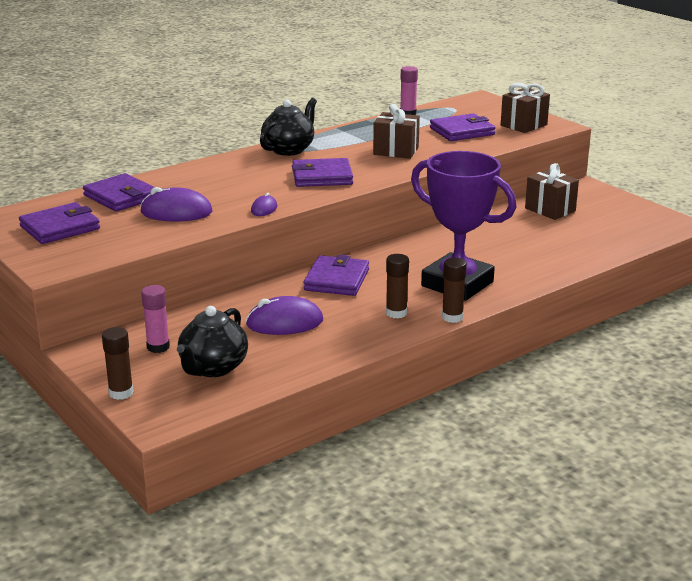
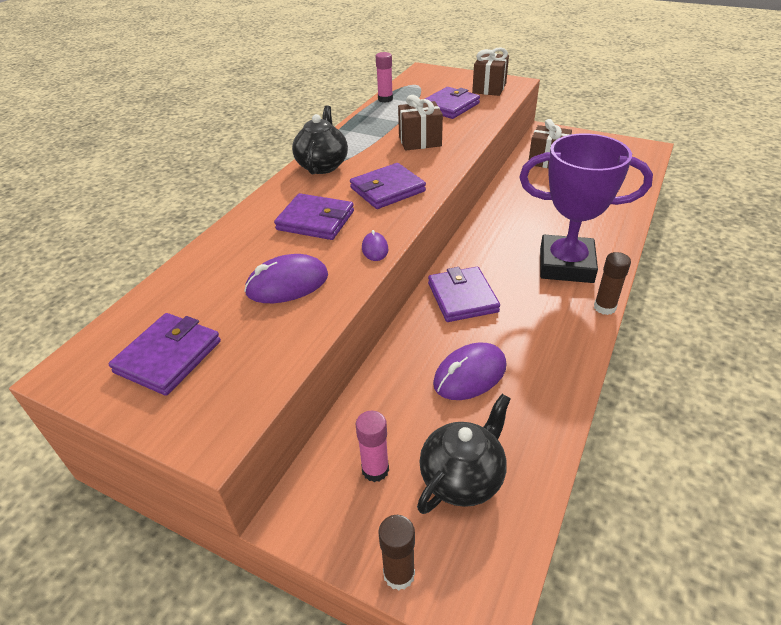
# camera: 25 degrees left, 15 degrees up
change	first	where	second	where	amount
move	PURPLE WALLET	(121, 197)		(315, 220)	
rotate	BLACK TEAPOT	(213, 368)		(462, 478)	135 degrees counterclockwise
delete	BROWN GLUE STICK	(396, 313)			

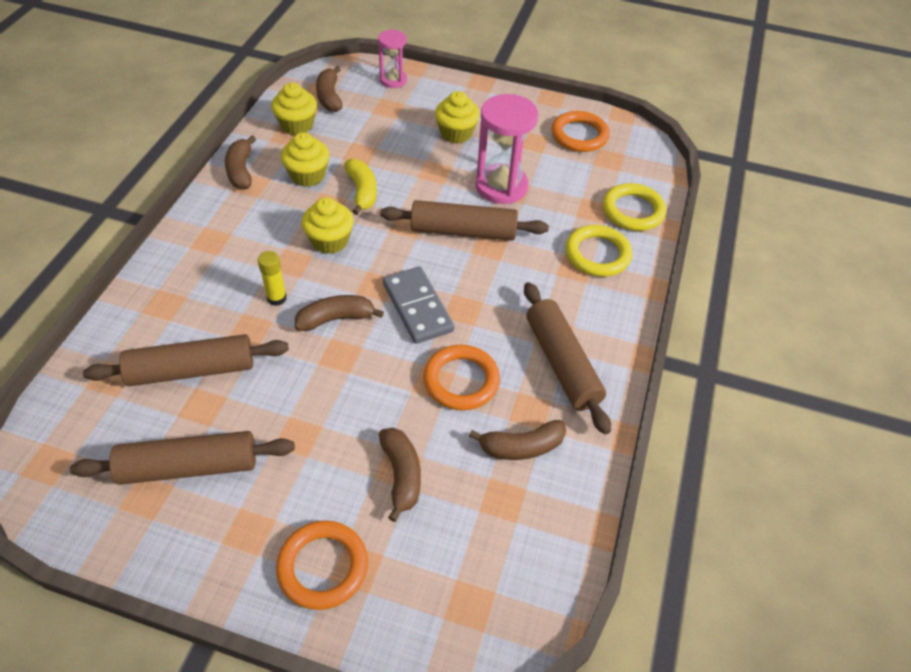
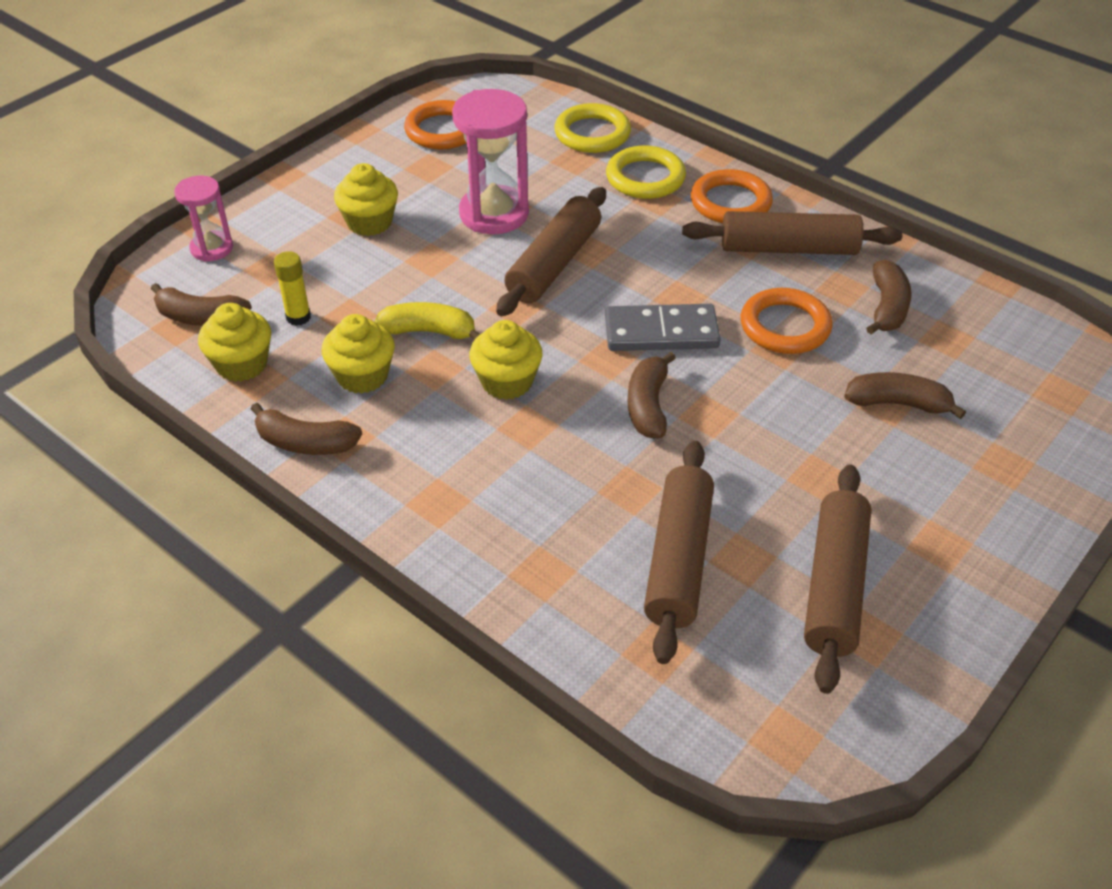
# camera: 65 degrees left, 5 degrees down
change	first	where	second	where	amount
move	YELLOW GLUE STICK	(276, 298)		(298, 317)	
move	ORANGE RING	(323, 567)		(730, 202)	

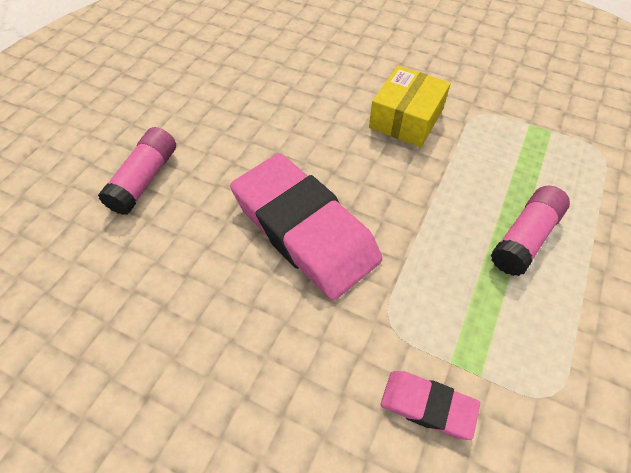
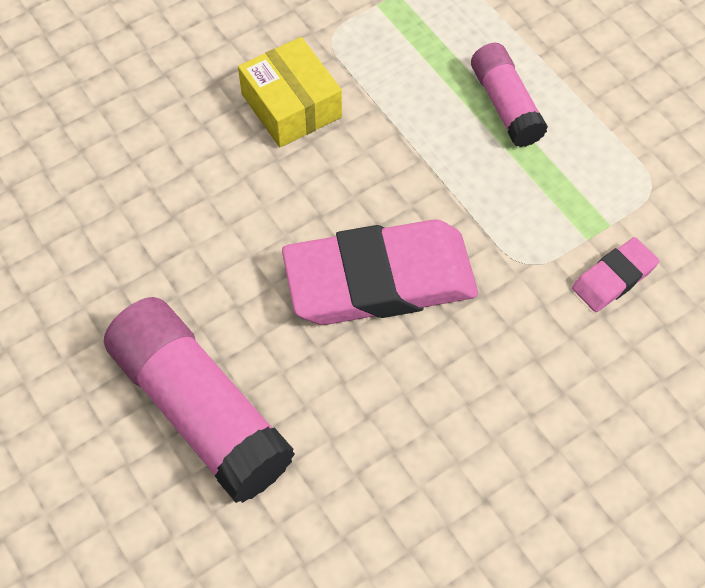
# camera: 60 degrees left, 5 degrees up
change	first	where	second	where	amount
resize	PINK GLUE STICK	(145, 179)		(200, 410)	x1.73

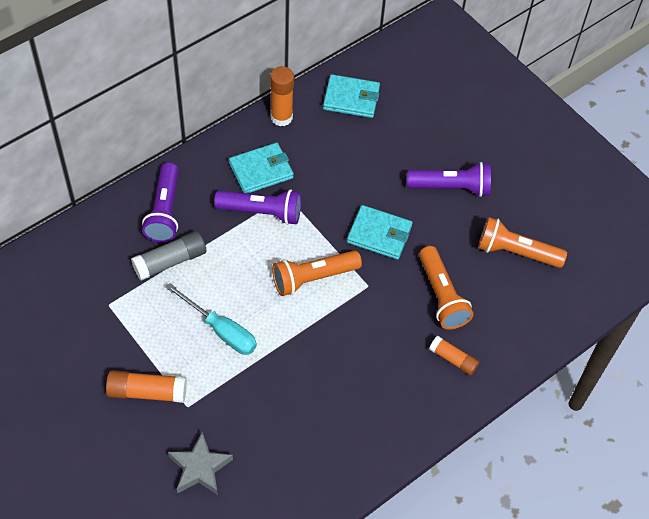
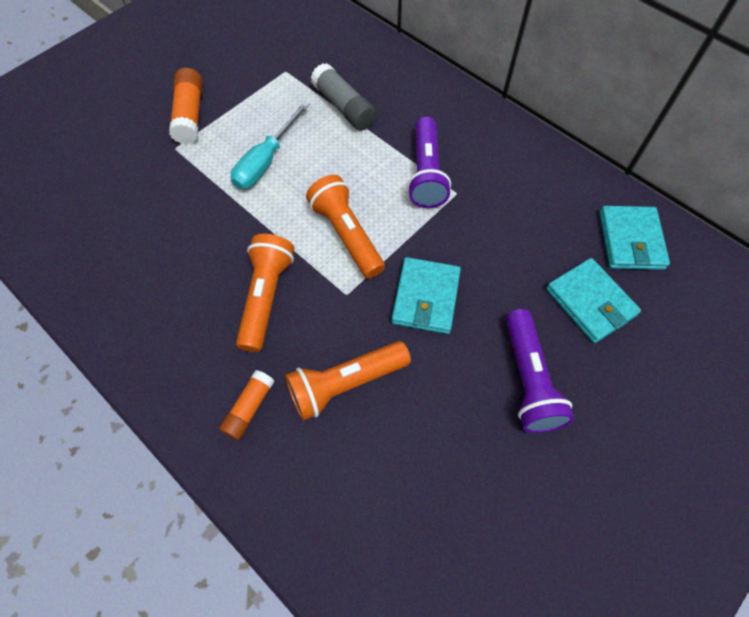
# camera: 85 degrees right, 5 degrees up
change	first	where	second	where	amount
move	ORANGE FLASHLIGHT	(516, 252)		(266, 297)	
move	TURQUOISE WALLET	(261, 170)		(590, 302)	
delete	PURPLE FLASHLIGHT	(164, 211)			
delete	GREY STAR	(200, 468)			
delete	ORANGE GLUE STICK	(281, 117)			

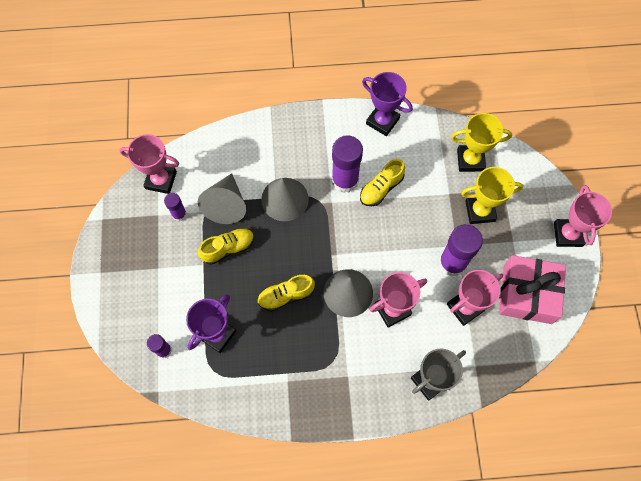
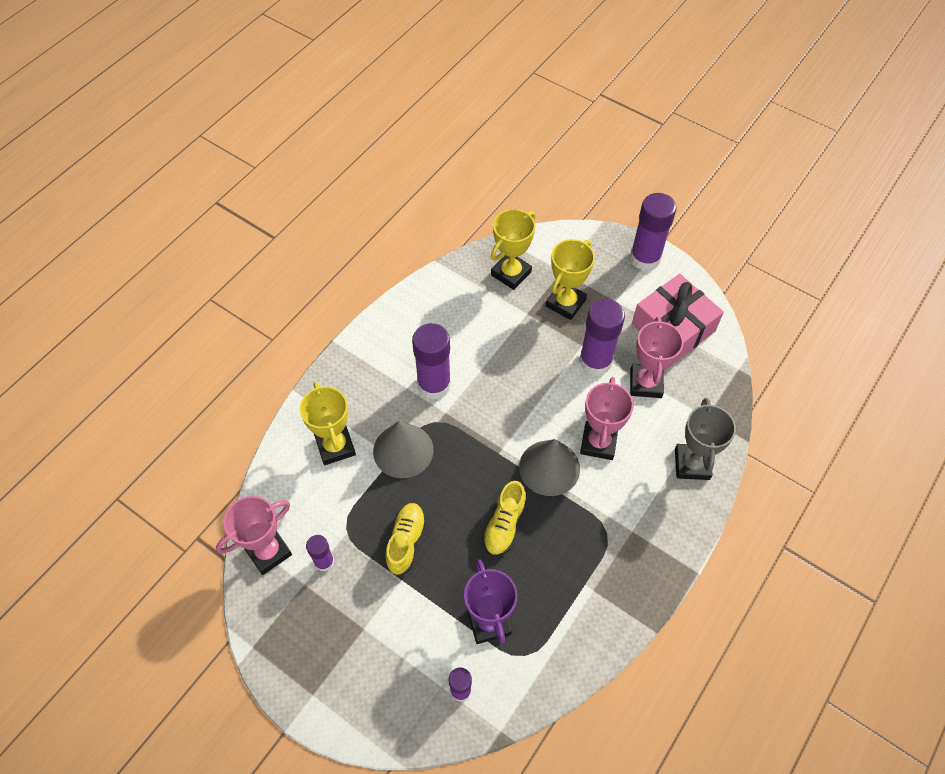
# camera: 50 degrees left, 10 degrees down
change	first	where	second	where	amount
insert			YELLOW TROPHY	(335, 446)	
replace	PINK TROPHY	(568, 234)	PURPLE GLUE STICK	(645, 258)	
delete	GREY CONE	(226, 204)			
delete	YELLOW SHOE	(381, 188)			
delete	PURPLE TROPHY	(382, 121)			

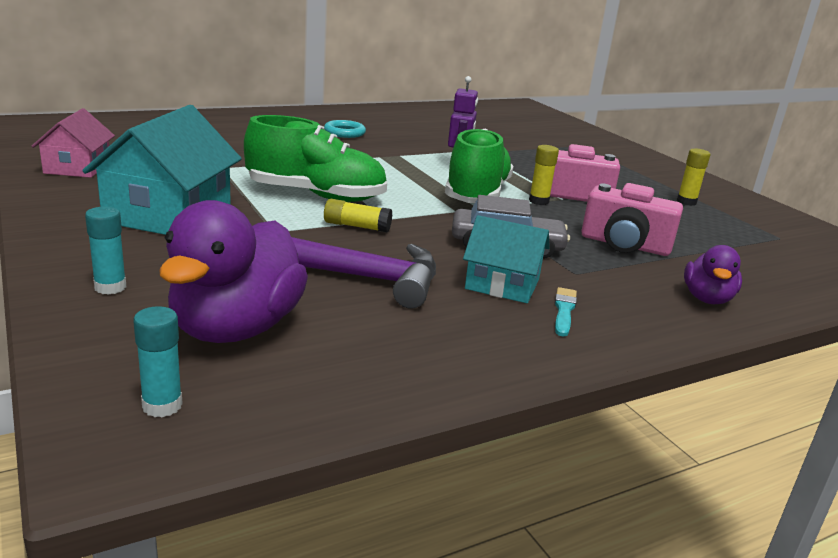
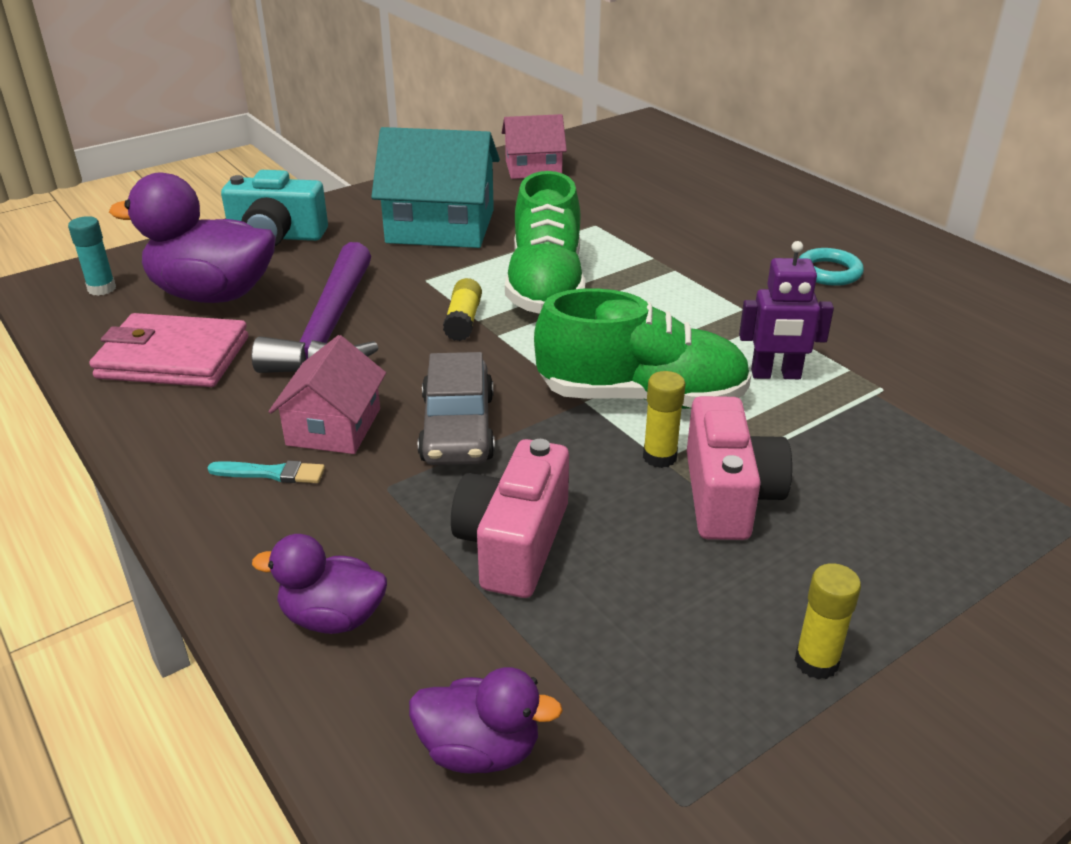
# camera: 85 degrees right, 10 degrees up
change	first	where	second	where	amount
insert			PINK WALLET	(173, 358)	
replace	TURQUOISE GLUE STICK	(110, 287)	TURQUOISE CAMERA	(277, 236)	
recolor	TURQUOISE HOUSE	(502, 284)	PINK HOUSE	(334, 426)	
insert			PURPLE DUCK	(480, 750)	

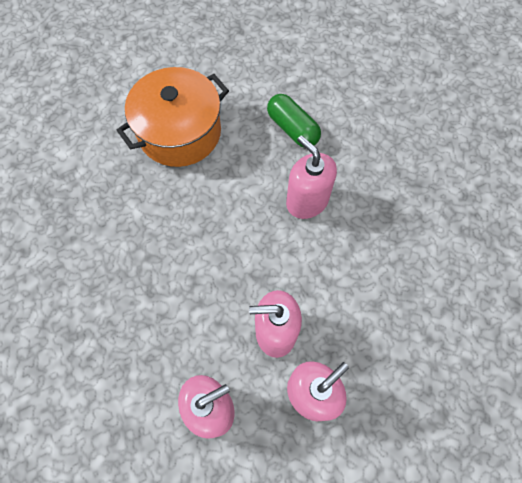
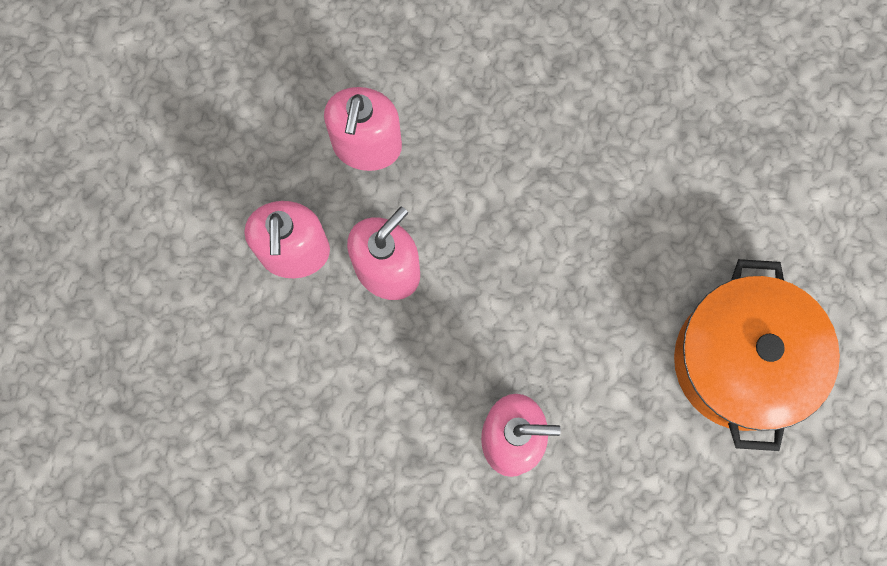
# camera: 130 degrees right, 10 degrees up
change	first	where	second	where	amount
delete	GREEN CAPSULE	(292, 128)			

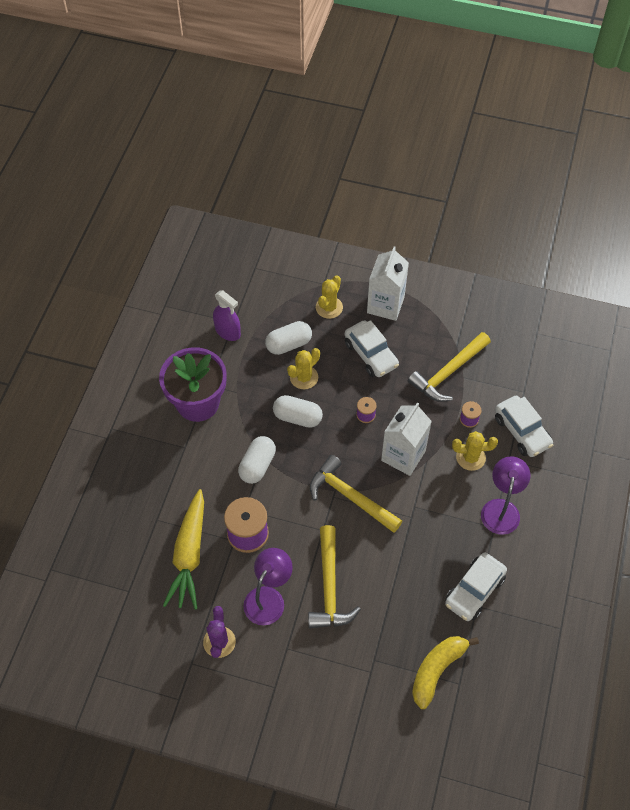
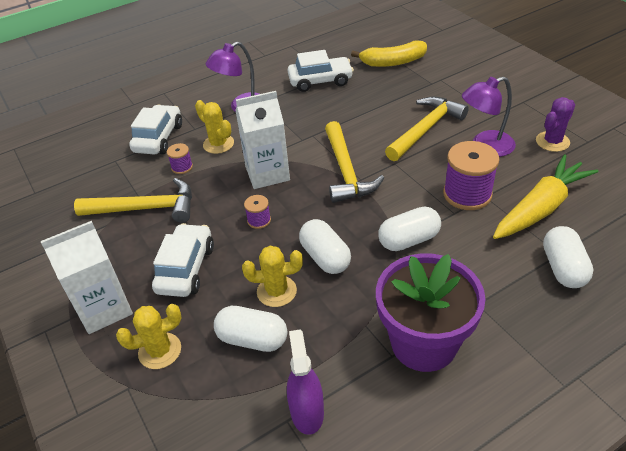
# camera: 135 degrees left, 15 degrees down
change	first	where	second	where	amount
insert			WHITE CAPSULE	(563, 268)	

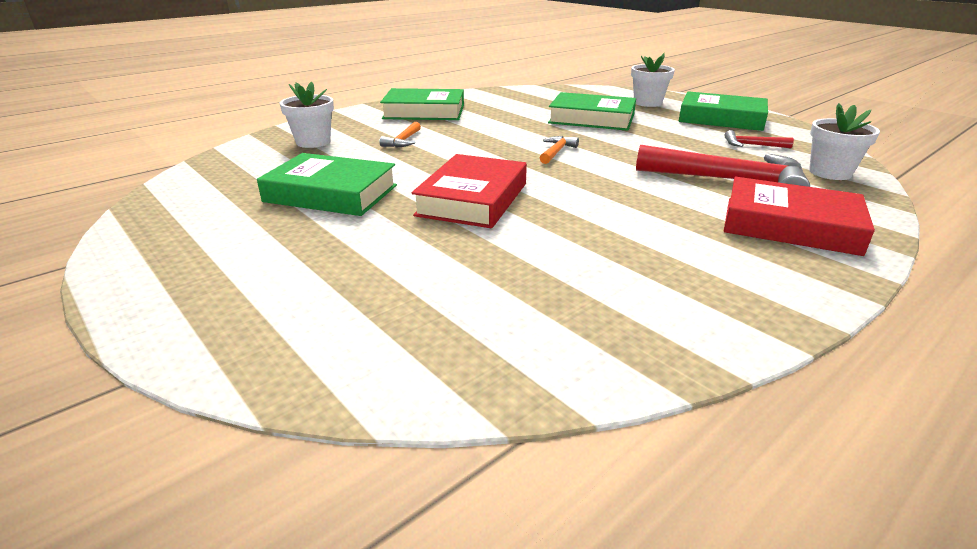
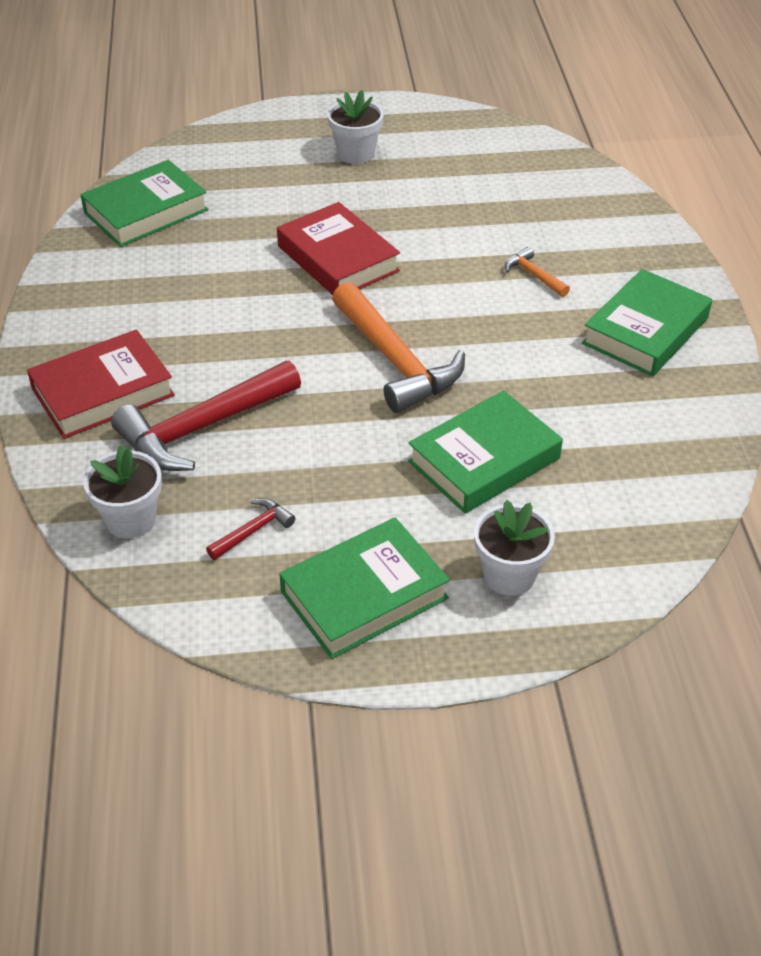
# camera: 125 degrees right, 15 degrees up
change	first	where	second	where	amount
move	GREEN BOOK	(331, 193)		(146, 211)	
move	WHITE FLOWER POT	(313, 142)		(356, 153)	
resize	ORANGE HAMMER	(556, 152)		(396, 361)	x2.21

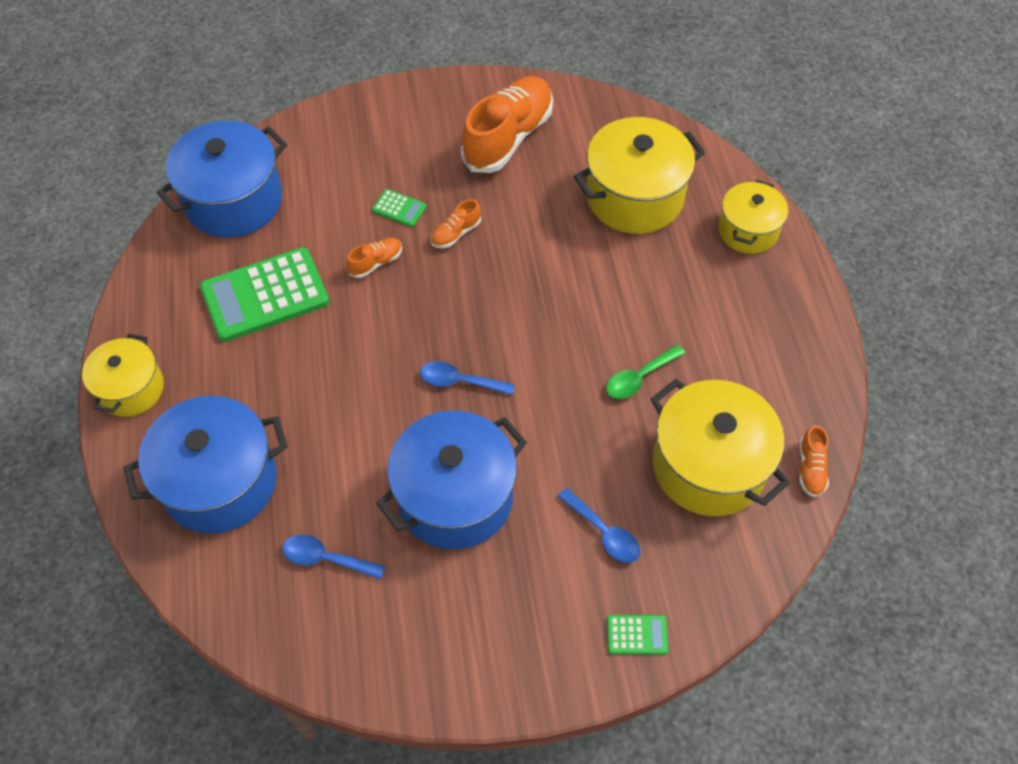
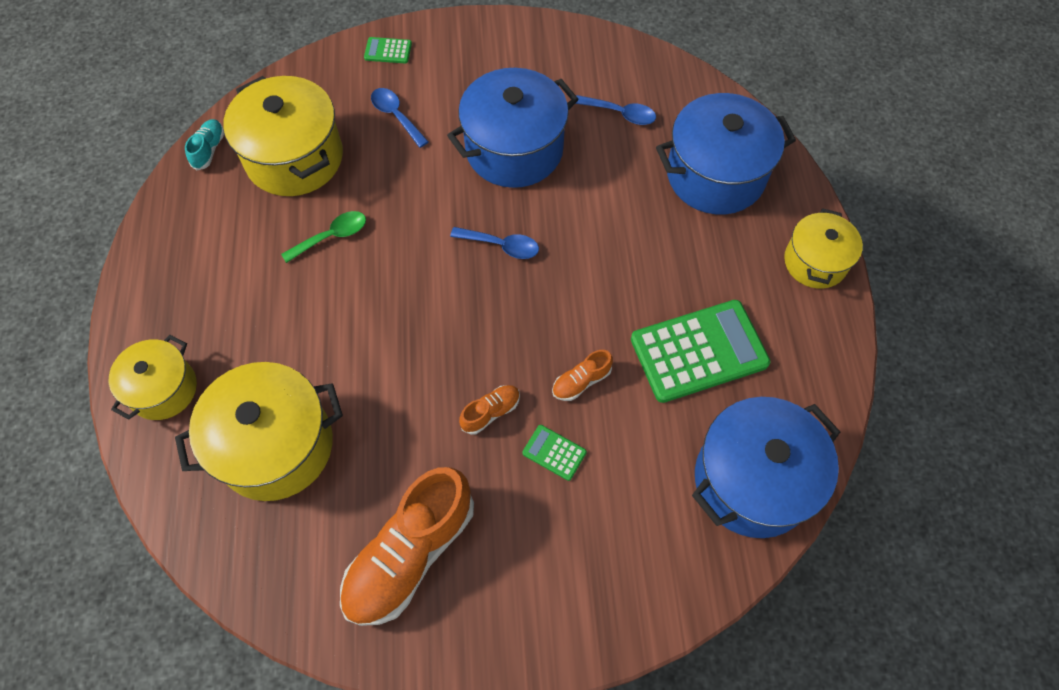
# camera: 175 degrees left, 5 degrees up
change	first	where	second	where	amount
recolor	ORANGE SHOE	(810, 468)	TURQUOISE SHOE	(209, 149)	

